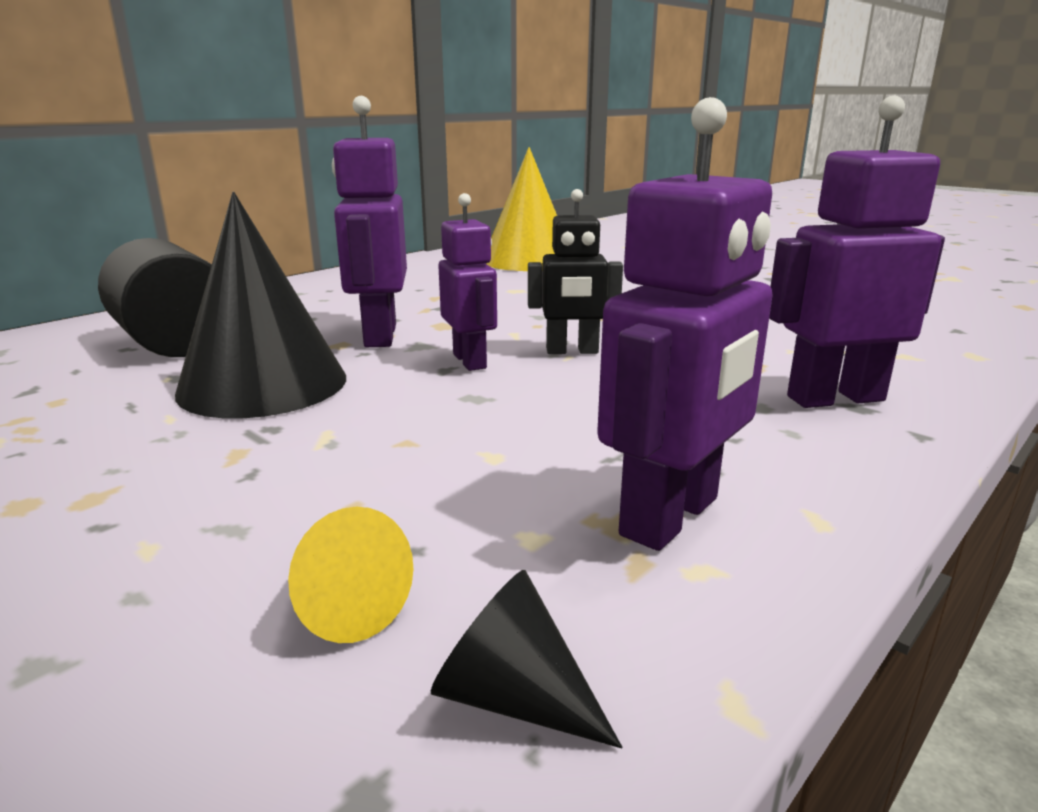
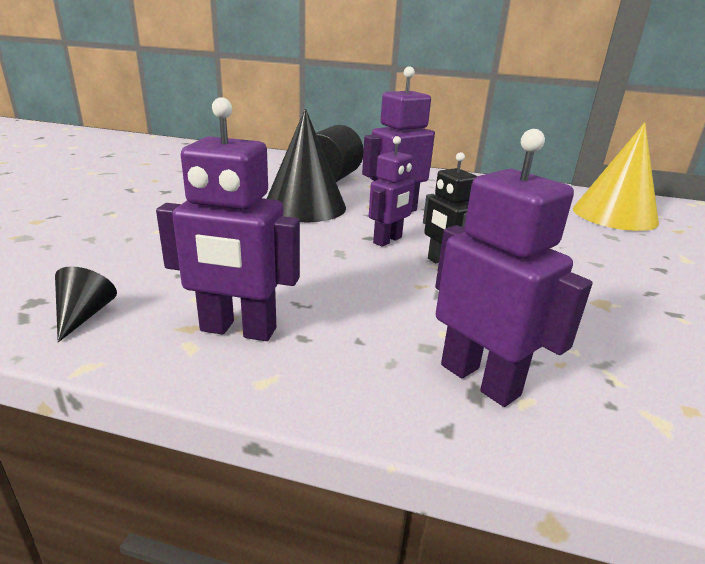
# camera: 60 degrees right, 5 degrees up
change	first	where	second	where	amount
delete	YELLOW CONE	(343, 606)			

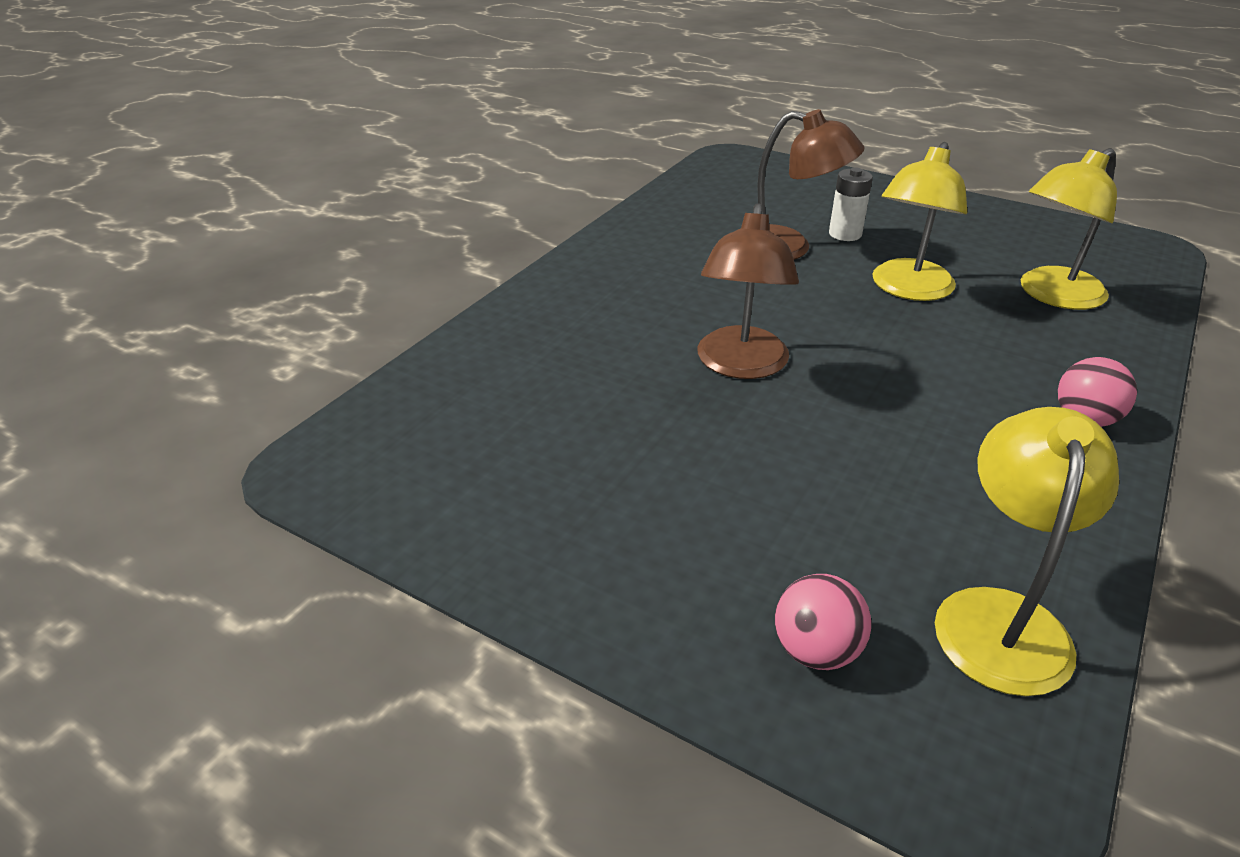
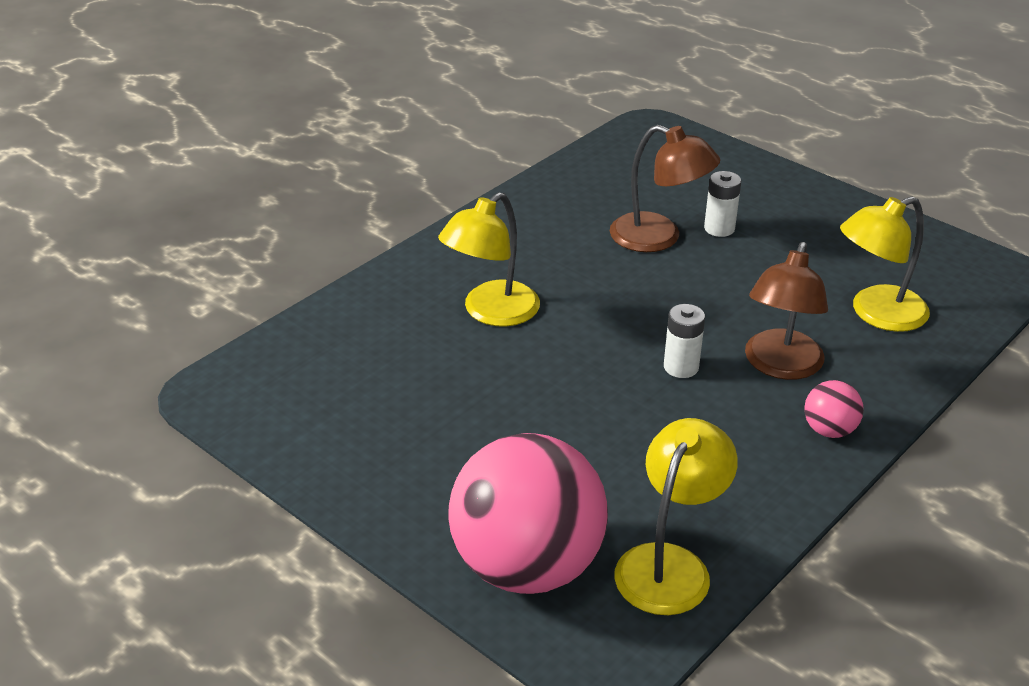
# camera: 10 degrees right, 0 degrees up
change	first	where	second	where	amount
move	YELLOW LAMP	(908, 289)		(491, 312)	
resize	PINK BALL	(815, 650)		(527, 566)	x2.41
insert			WHITE BATTERY	(681, 367)	
move	BROWN LAMP	(741, 365)		(780, 366)	

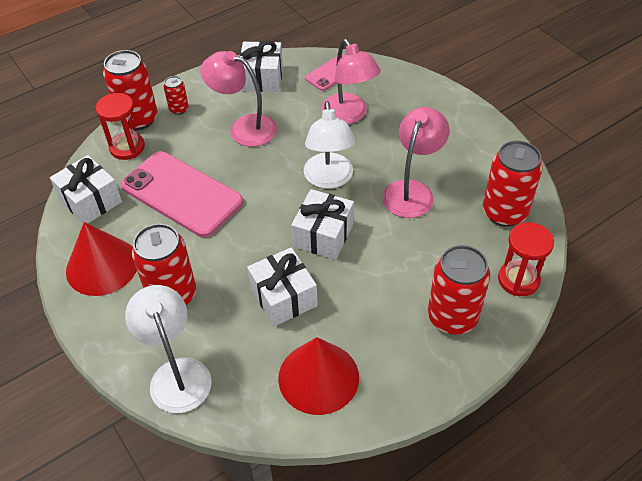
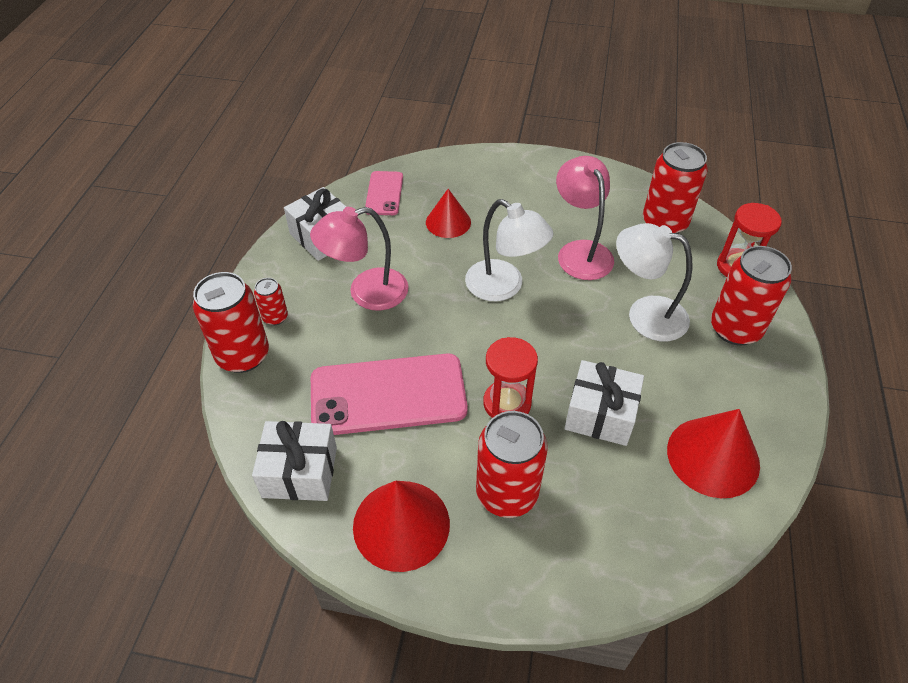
# camera: 45 degrees left, 0 degrees up
change	first	where	second	where	amount
replace	PINK LAMP	(349, 115)	RED CONE	(448, 222)	
move	RED HOURGLASS	(127, 147)		(507, 403)	
move	WHITE LAMP	(177, 373)		(645, 314)	
delete	WHITE GIFT	(323, 235)			

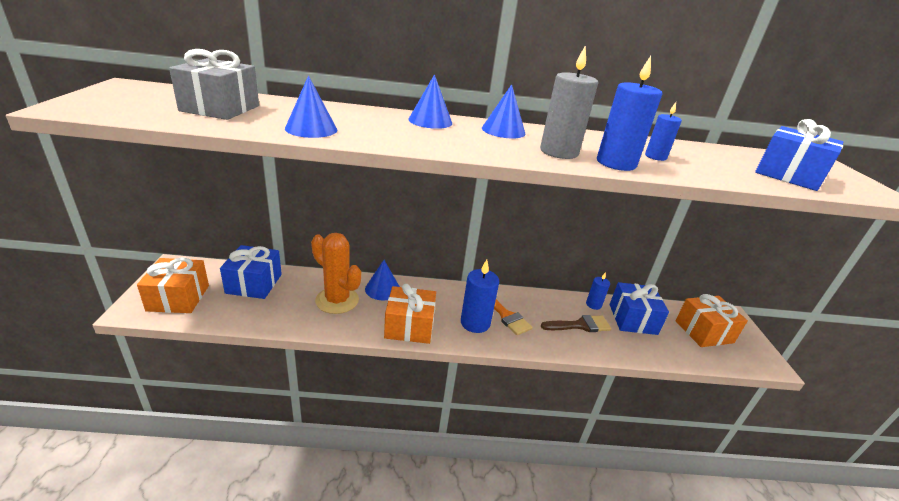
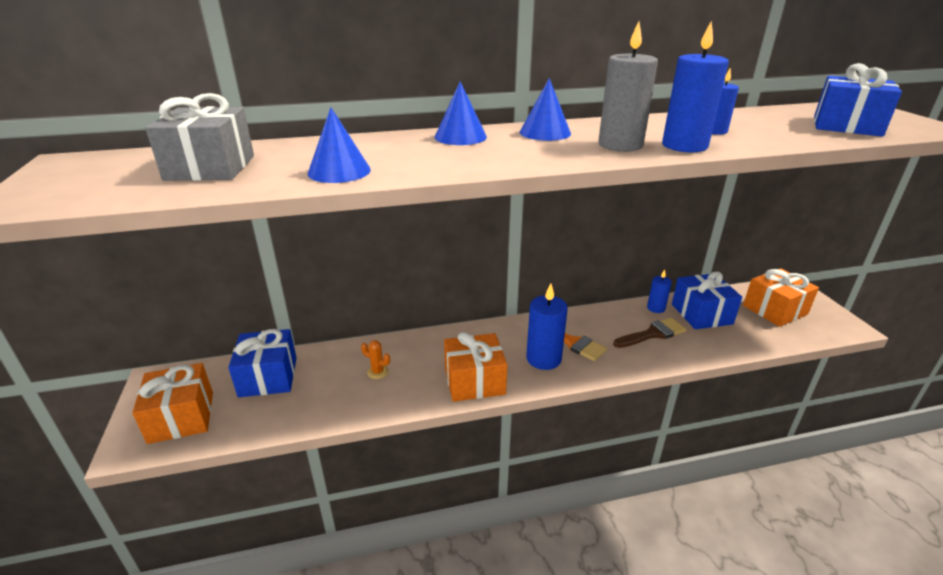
# camera: 10 degrees left, 0 degrees up
change	first	where	second	where	amount
resize	ORANGE CACTUS	(337, 300)		(377, 372)	x0.41
delete	BLUE CONE	(382, 289)			

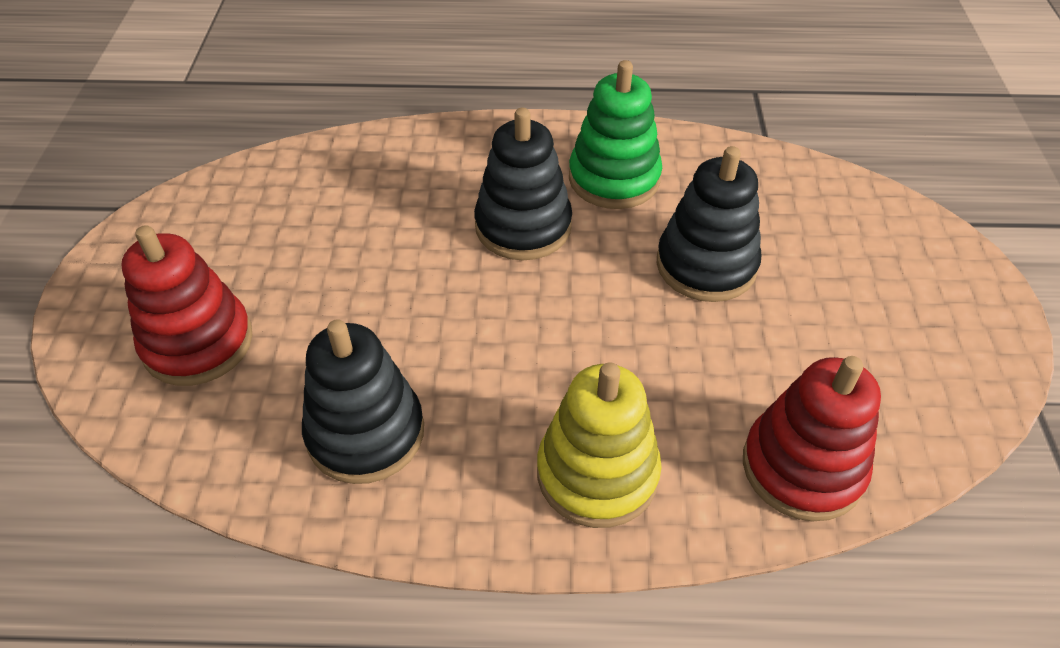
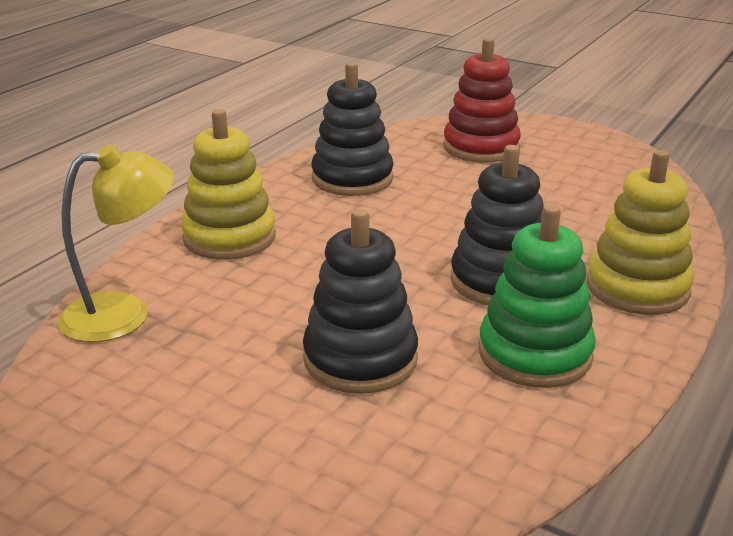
# camera: 120 degrees right, 20 degrees down
change	first	where	second	where	amount
replace	RED STACKING TOY	(802, 467)	YELLOW LAMP	(124, 314)	
insert			YELLOW STACKING TOY	(637, 288)	

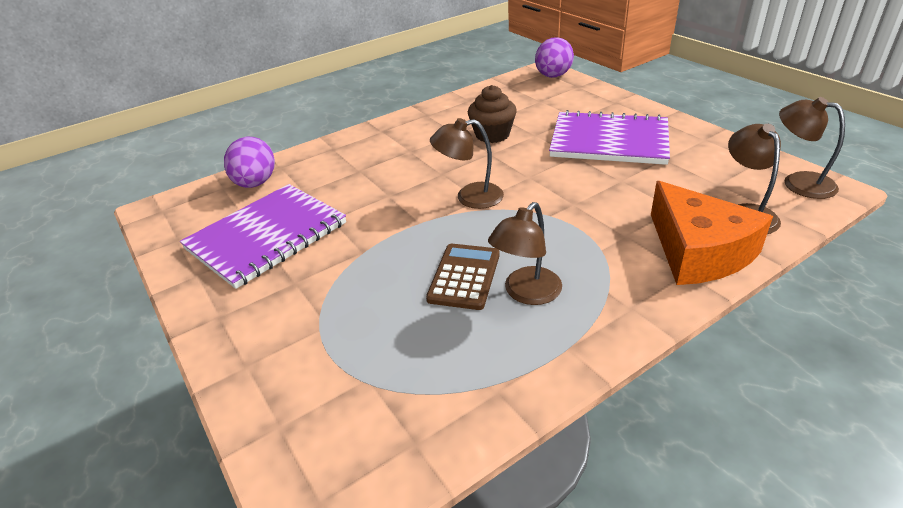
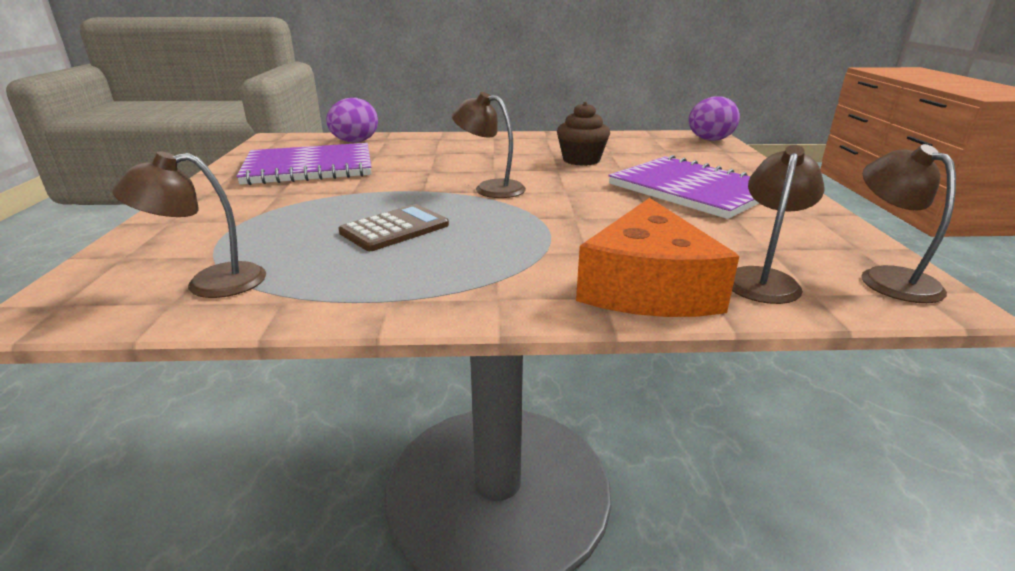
# camera: 30 degrees right, 10 degrees down
change	first	where	second	where	amount
move	BROWN LAMP	(526, 293)		(210, 283)	

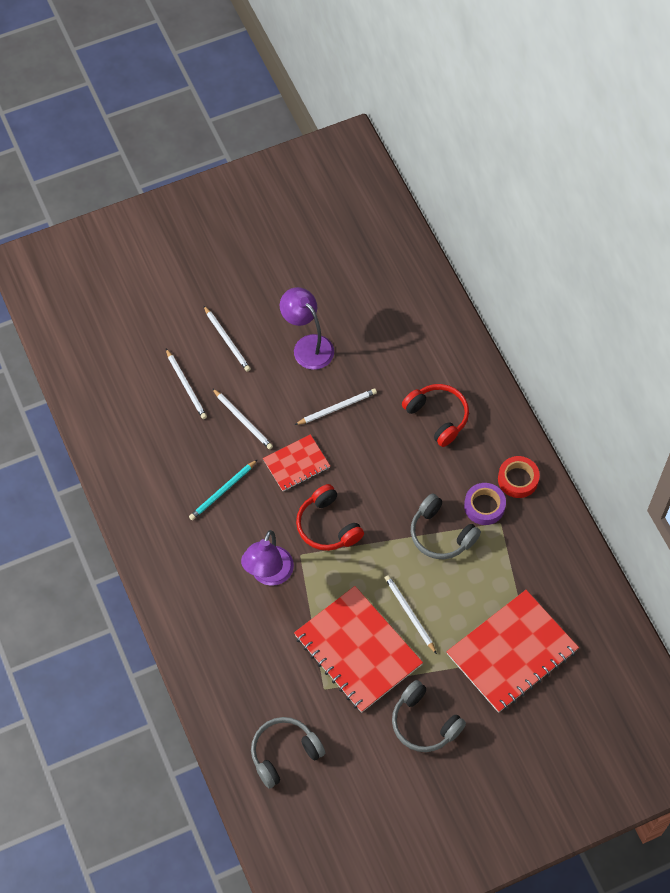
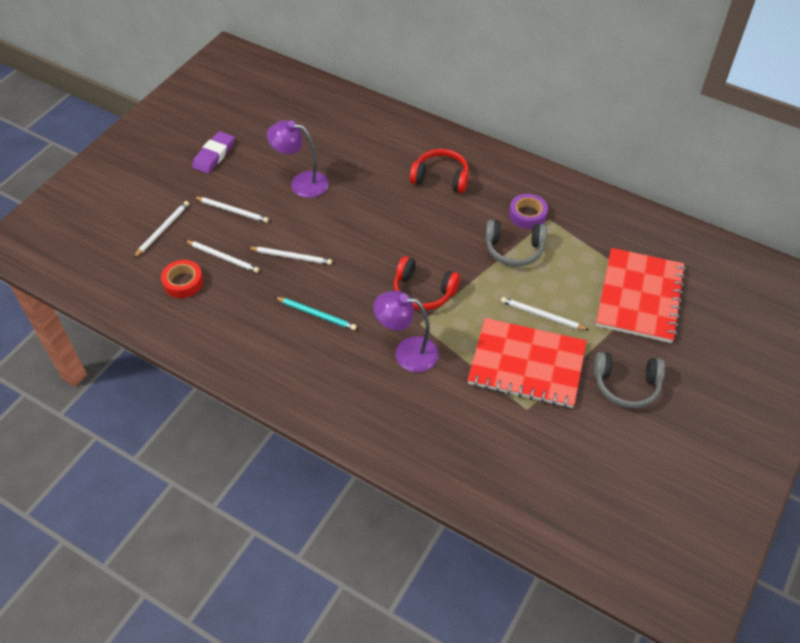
# camera: 35 degrees left, 10 degrees down
change	first	where	second	where	amount
move	WHITE PENCIL	(337, 408)		(163, 230)	
move	RED TAPE	(518, 479)		(183, 282)	
insert			PURPLE ERASER	(214, 155)	
rotate	TURQUOISE PENCIL	(222, 491)		(316, 314)	75 degrees counterclockwise
rotate	PURPLE LAMP	(268, 574)		(407, 352)	120 degrees clockwise
delete	GREY HEADPHONES	(284, 753)			
delete	RED NOTEBOOK	(296, 464)			

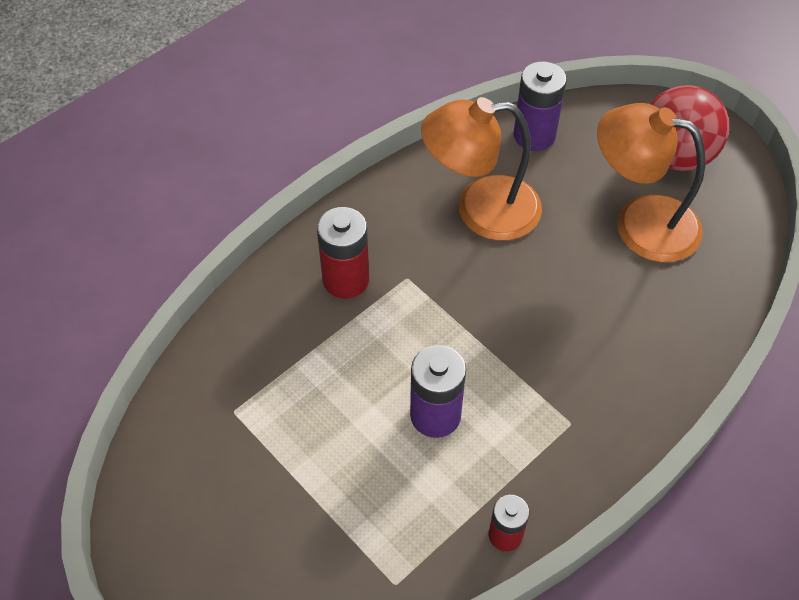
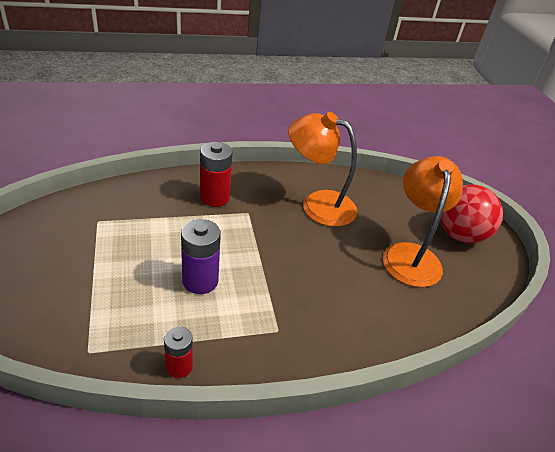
# camera: 25 degrees right, 15 degrees down
change	first	where	second	where	amount
rotate	ORANGE LAMP	(640, 223)		(411, 255)	45 degrees clockwise
delete	PURPLE BATTERY	(534, 135)			

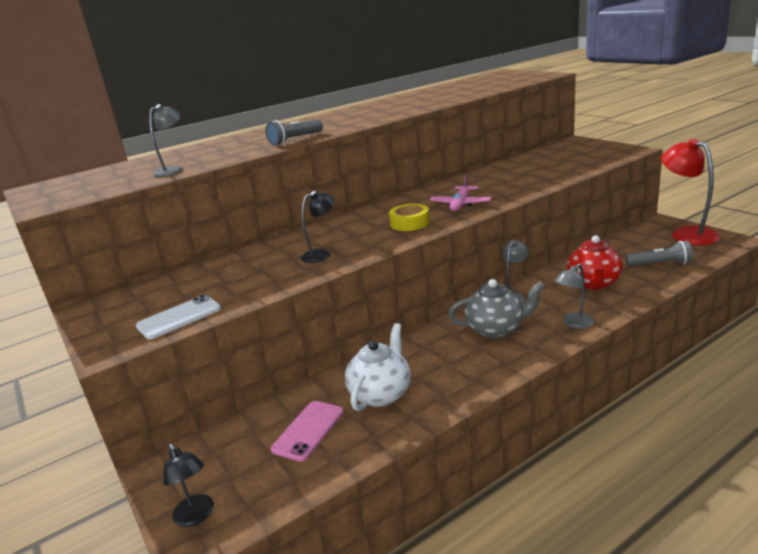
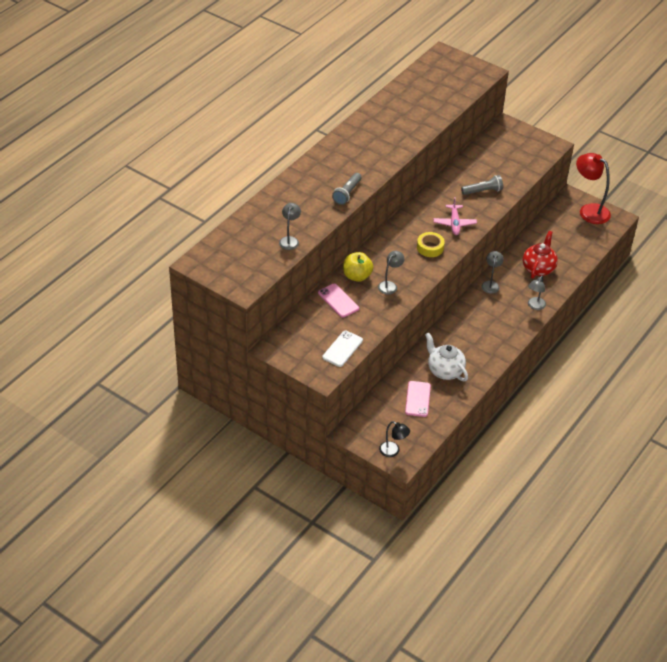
# camera: 25 degrees left, 20 degrees up
change	first	where	second	where	amount
insert			PINK PHONE	(338, 300)	
insert			YELLOW APPLE	(357, 276)	
recolor	BLACK LAMP	(321, 254)	GREY LAMP	(390, 285)	
rotate	WHITE TEAPOT	(381, 394)		(444, 371)	45 degrees counterclockwise
move	GREY FLASHLIGHT	(660, 264)		(483, 191)	
rotate	RED TEAPOT	(593, 283)		(538, 268)	150 degrees counterclockwise
delete	GREY TEAPOT	(496, 329)			

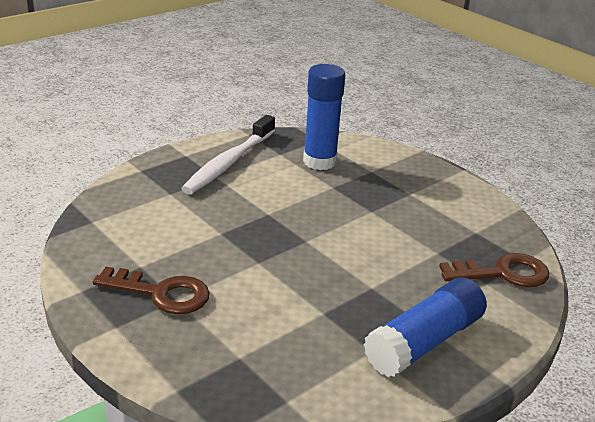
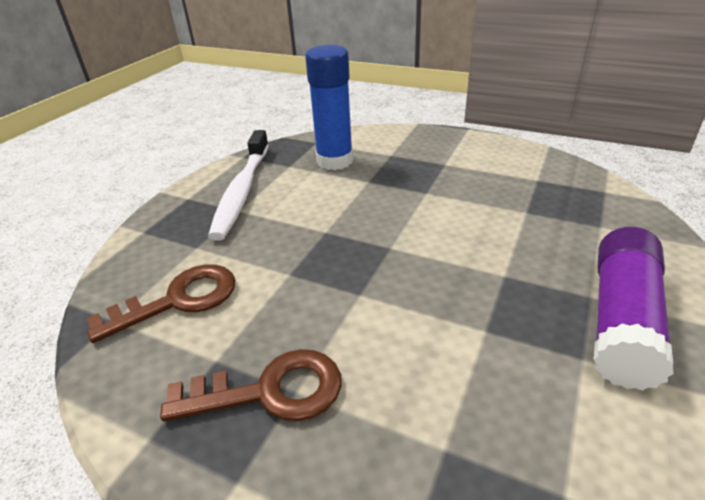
# camera: 20 degrees left, 5 degrees up
change	first	where	second	where	amount
move	BROWN KEY	(503, 273)		(178, 300)	
recolor	BLUE GLUE STICK	(424, 342)	PURPLE GLUE STICK	(621, 320)	

